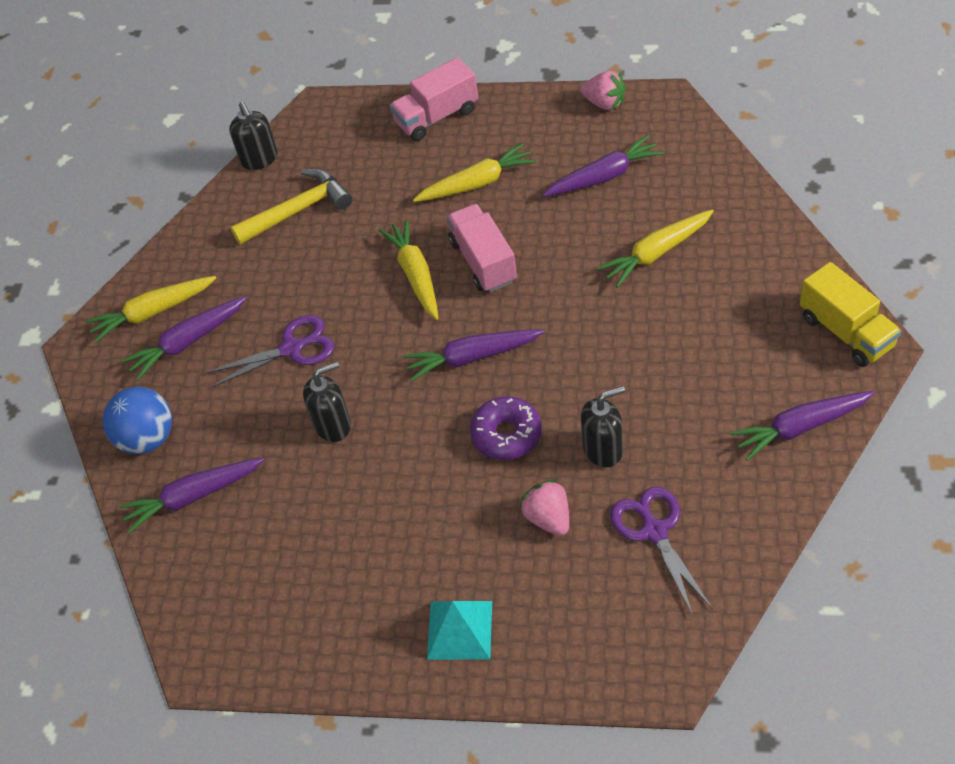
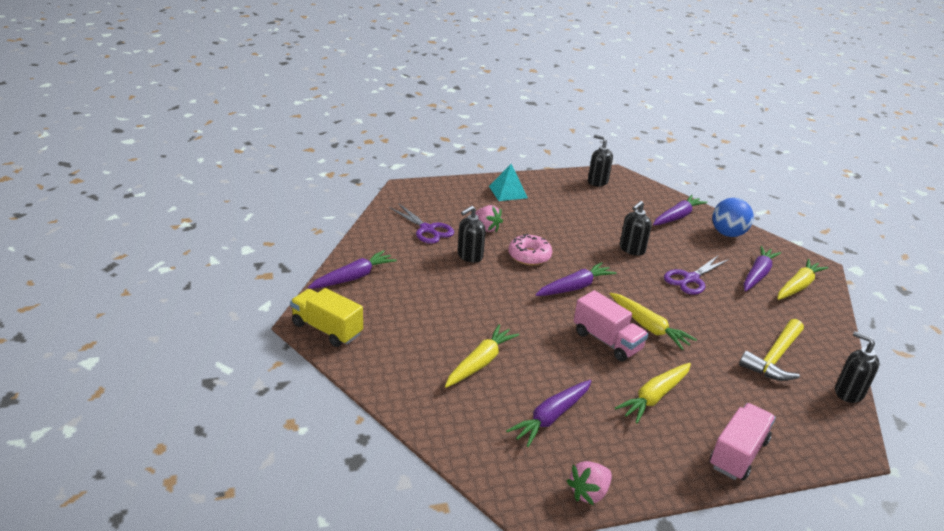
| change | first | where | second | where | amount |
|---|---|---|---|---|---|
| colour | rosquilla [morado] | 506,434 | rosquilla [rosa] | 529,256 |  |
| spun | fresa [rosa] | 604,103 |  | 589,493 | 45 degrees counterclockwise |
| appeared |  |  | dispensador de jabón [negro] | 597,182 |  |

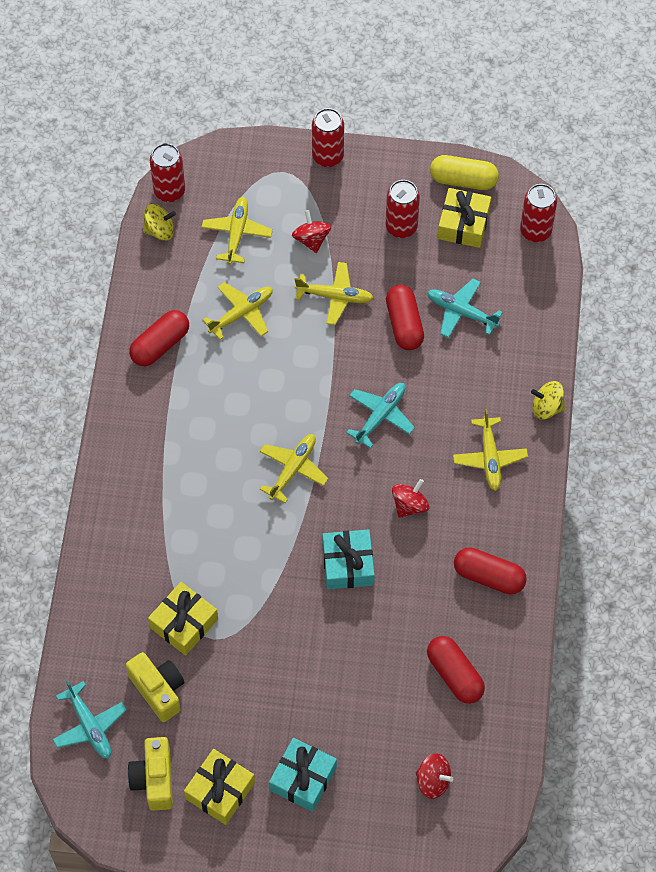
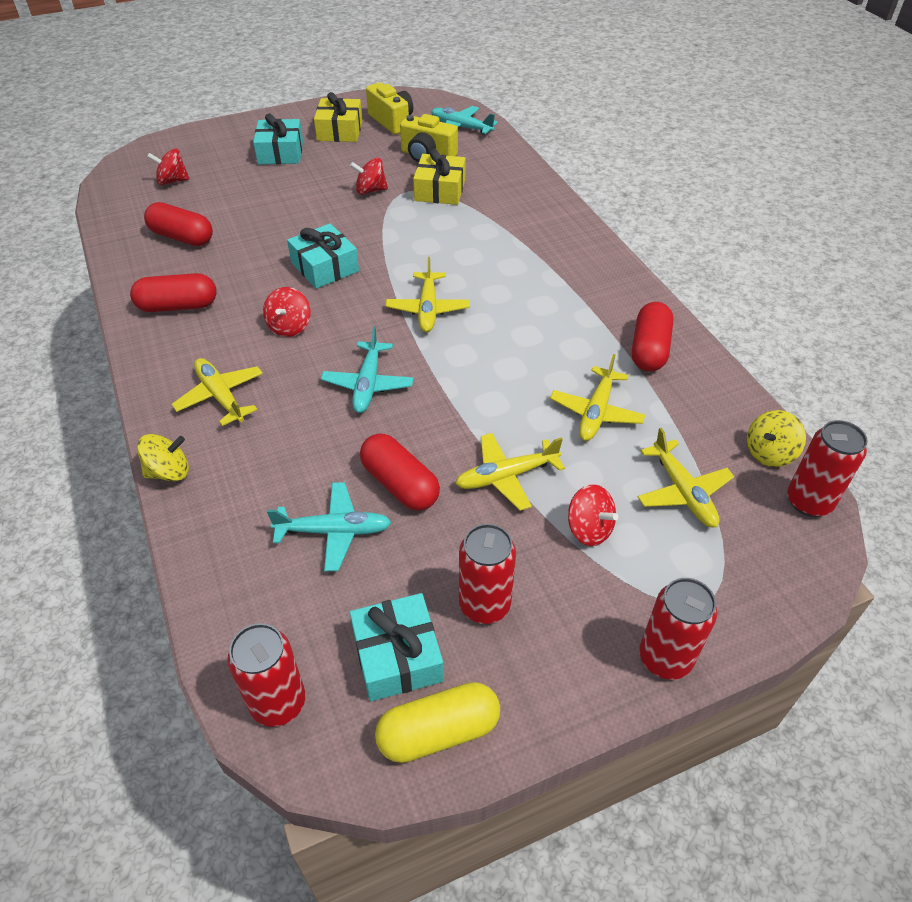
| change | first | where | second | where | amount |
|---|---|---|---|---|---|
| appeared |  |  | peonza [rojo] | 370,190 |  |
| colour | regalo [amarillo] | 463,224 | regalo [turquesa] | 397,656 |  |

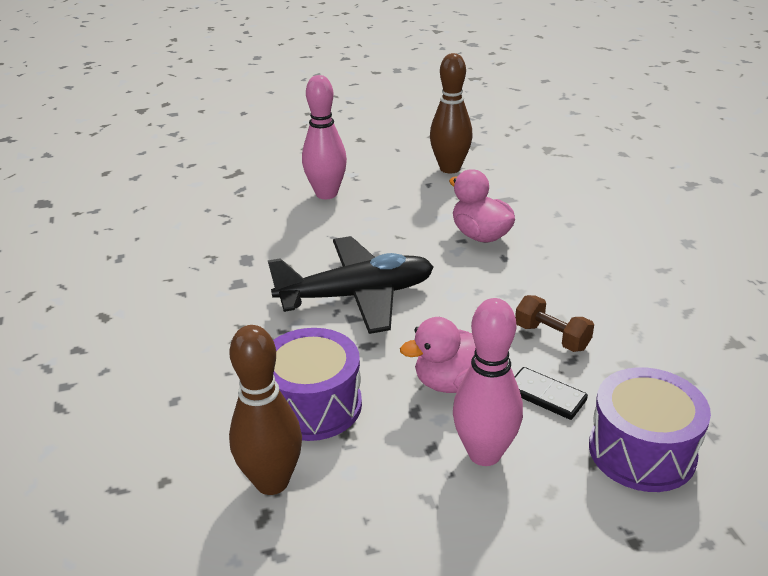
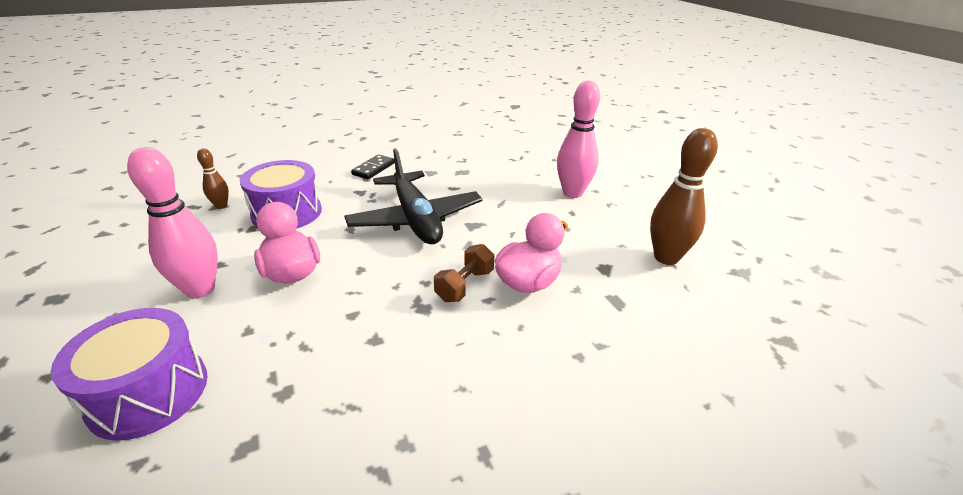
| change | first | where | second | where | amount |
|---|---|---|---|---|---|
| size | bolo [marrón] | 272,481 |  | 221,206 | x0.52 |
| relocated | ficha de dominó [negro] | 546,396 |  | 373,169 |  |
| relocated | mancuerna [marrón] | 552,337 |  | 465,285 |  |

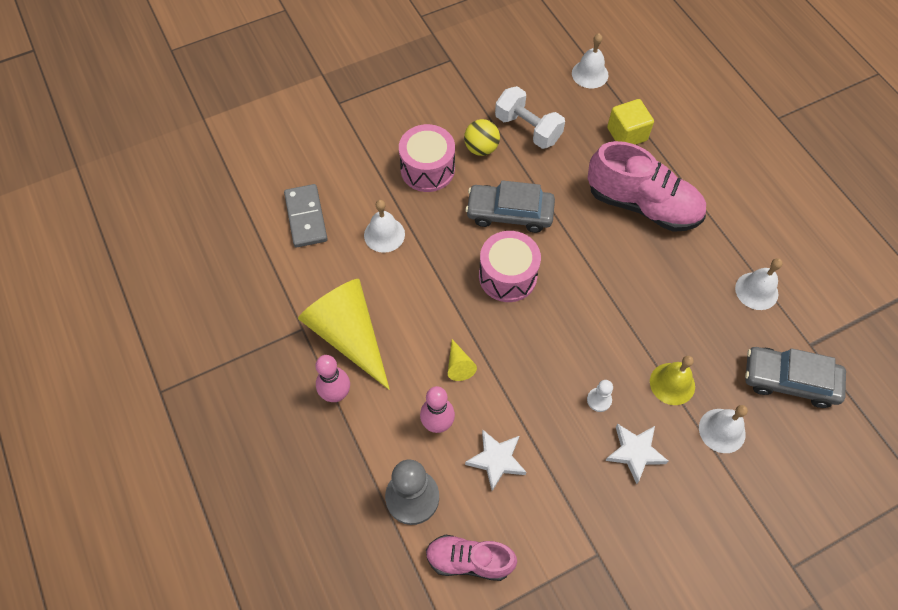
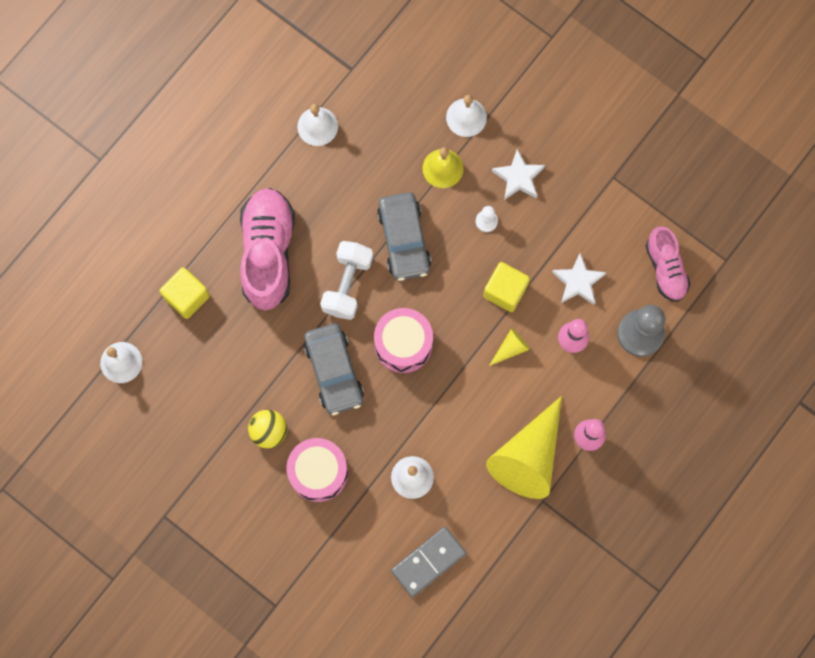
| change | first | where | second | where | amount |
|---|---|---|---|---|---|
| relocated | mancuerna [blanco] | 528,129 |  | 347,284 |  |
| relocated | coche [gris] | 789,380 |  | 404,239 |  |
| appeared |  |  | cubo [amarillo] | 505,291 |  |

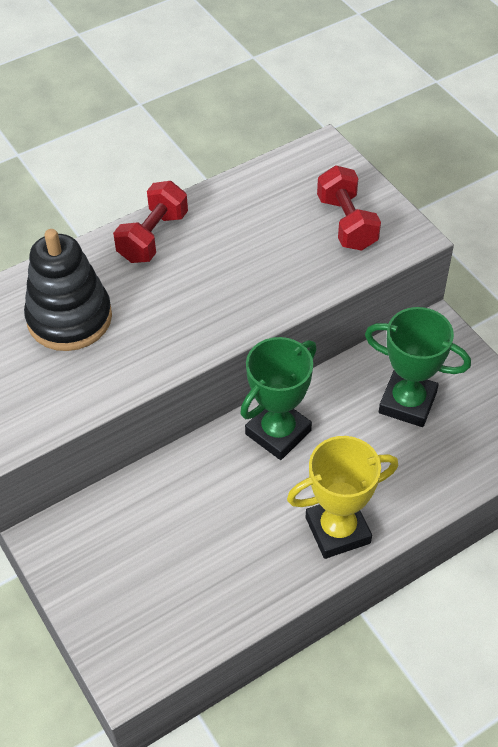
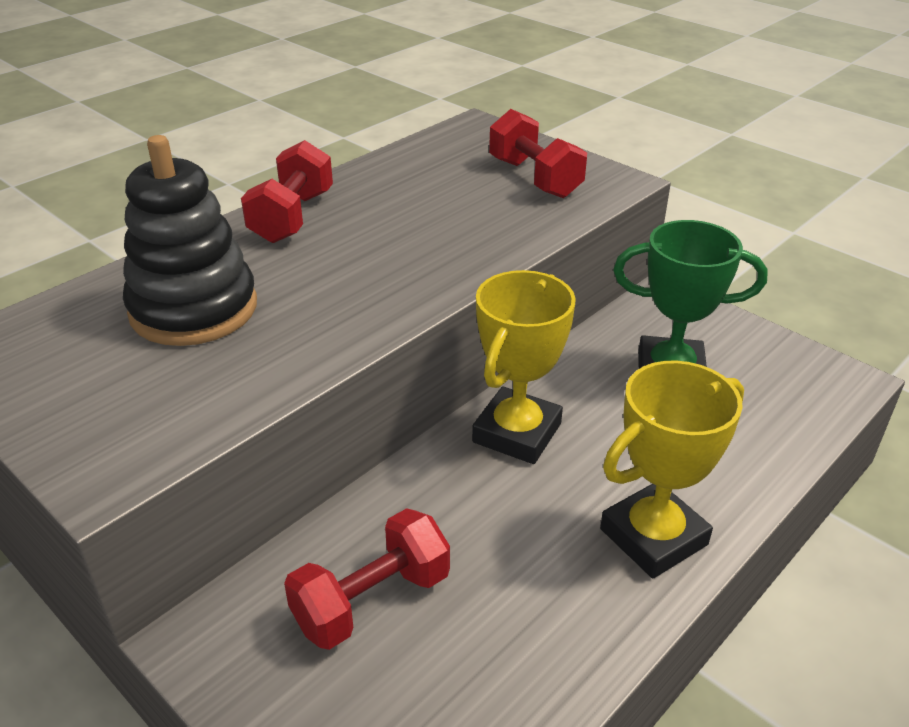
| change | first | where | second | where | amount |
|---|---|---|---|---|---|
| appeared |  |  | mancuerna [rojo] | 371,600 |  |
| colour | trofeo [verde] | 278,432 | trofeo [amarillo] | 517,433 |  |

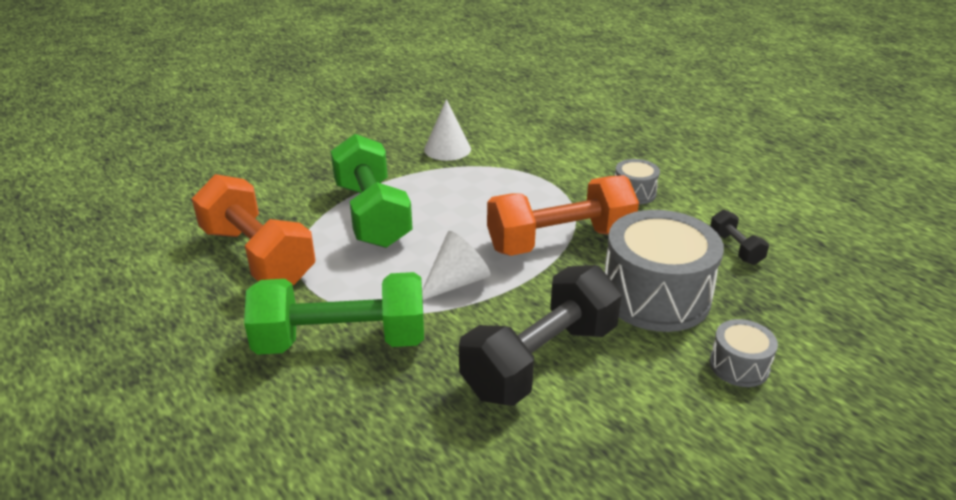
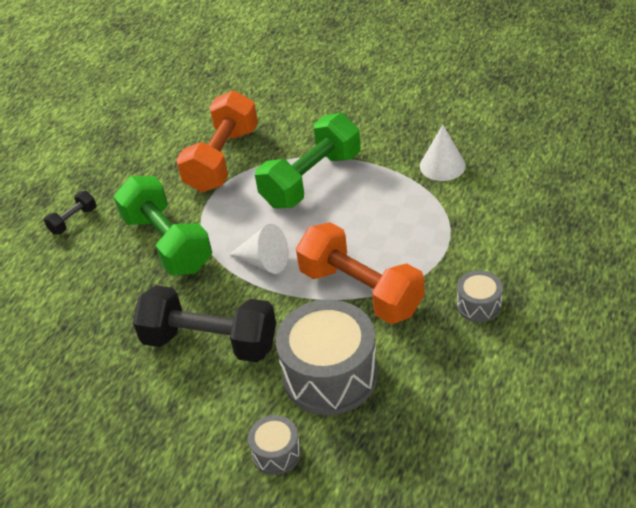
| change | first | where | second | where | amount |
|---|---|---|---|---|---|
| relocated | mancuerna [negro] | 735,248 |  | 73,220 |  |

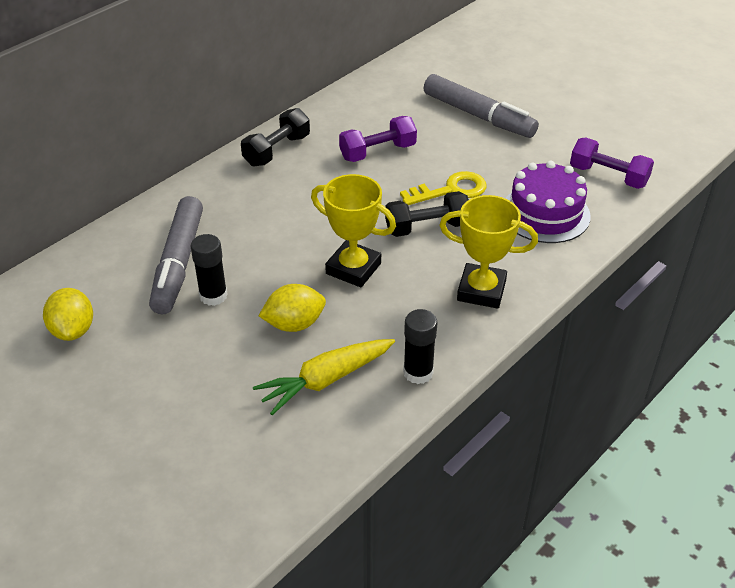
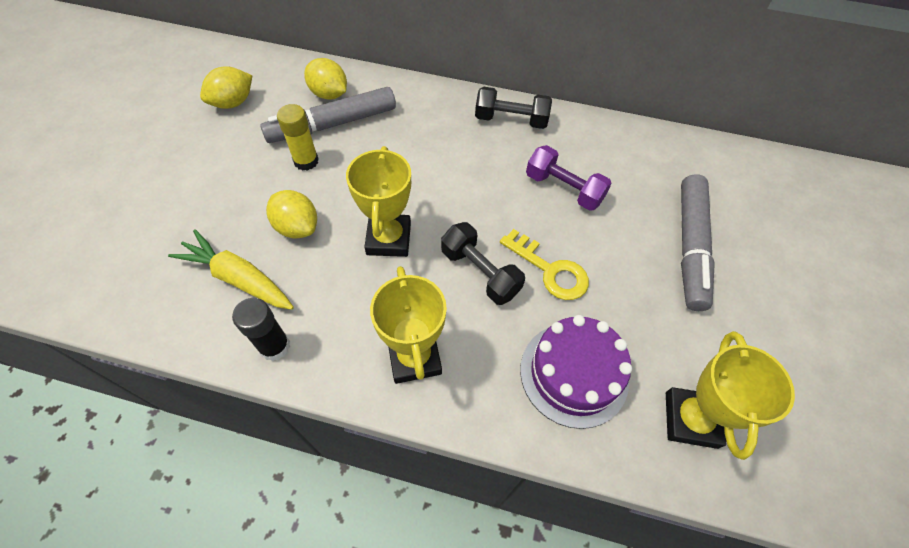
| change | first | where | second | where | amount |
|---|---|---|---|---|---|
| colour | barra de pegamento [negro] | 213,296 | barra de pegamento [amarillo] | 306,161 |  |
| appeared |  |  | limón [amarillo] | 329,94 |  |
| exchanged | mancuerna [morado] | 608,176 | trofeo [amarillo] | 690,419 |  |

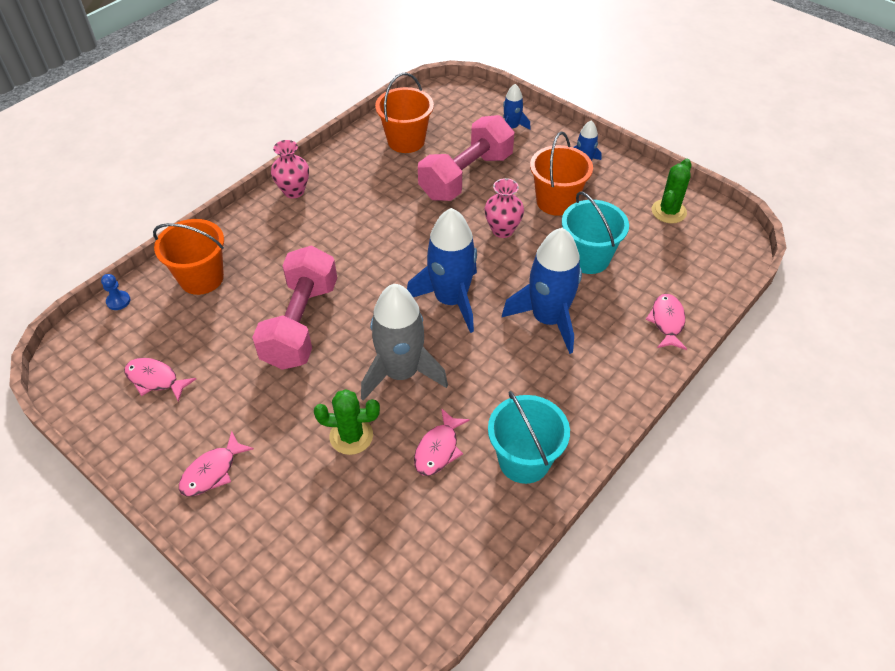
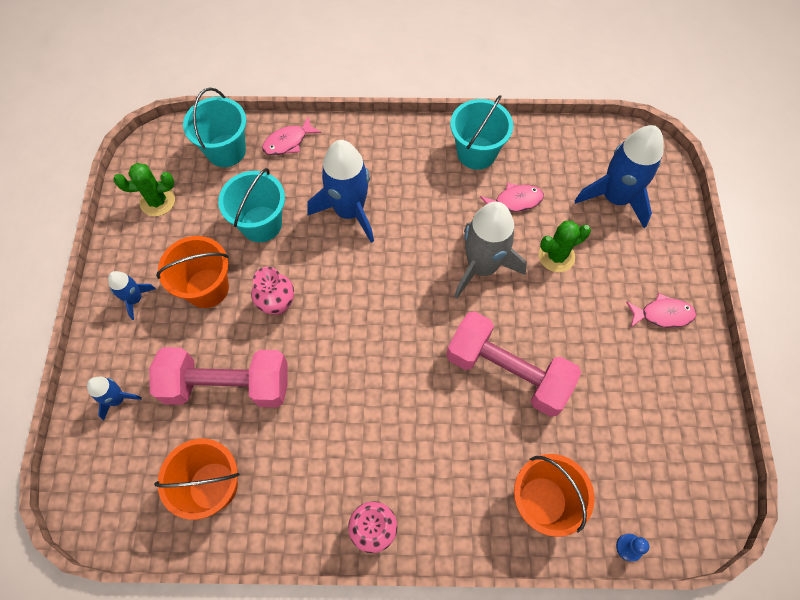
| change | first | where | second | where | amount |
|---|---|---|---|---|---|
| appeared |  |  | balde [turquesa] | 226,151 |  |
| spun | mancuerna [rosa] | 300,324 |  | 507,372 | 60 degrees clockwise |
| spun | cactus [verde] | 351,436 |  | 556,256 | 75 degrees counterclockwise |
| relocated | cohete [azul] | 451,300 |  | 615,198 |  |
| missing | pez [rosa] | 155,379 |  |  |  |

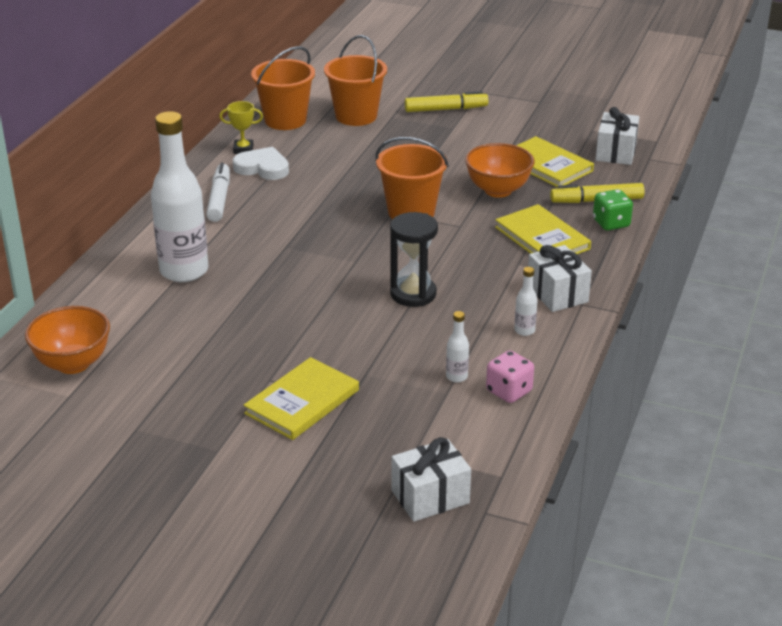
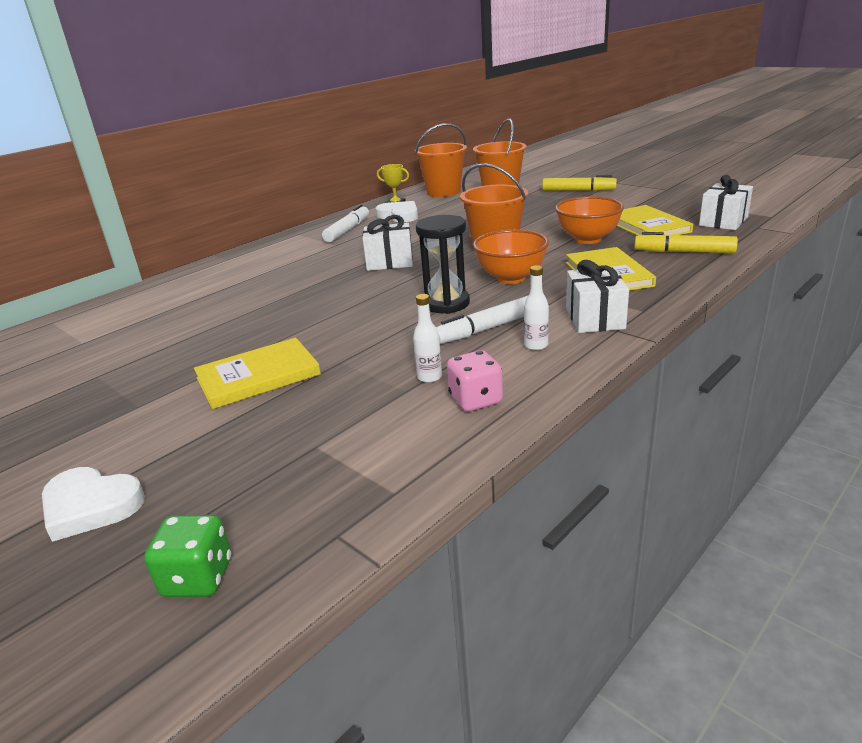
| change | first | where | second | where | amount |
|---|---|---|---|---|---|
| appeared |  |  | corazón [blanco] | 91,506 |  |
| relocated | dado [verde] | 611,223 |  | 198,578 |  |
| relocated | regalo [blanco] | 430,497 |  | 389,262 |  |
| appeared |  |  | rotulador [blanco] | 486,329 |  |
| relocated | cuenco [naranja] | 73,364 |  | 511,278 |  |
| missing | botella [blanco] | 184,271 |  |  |  |

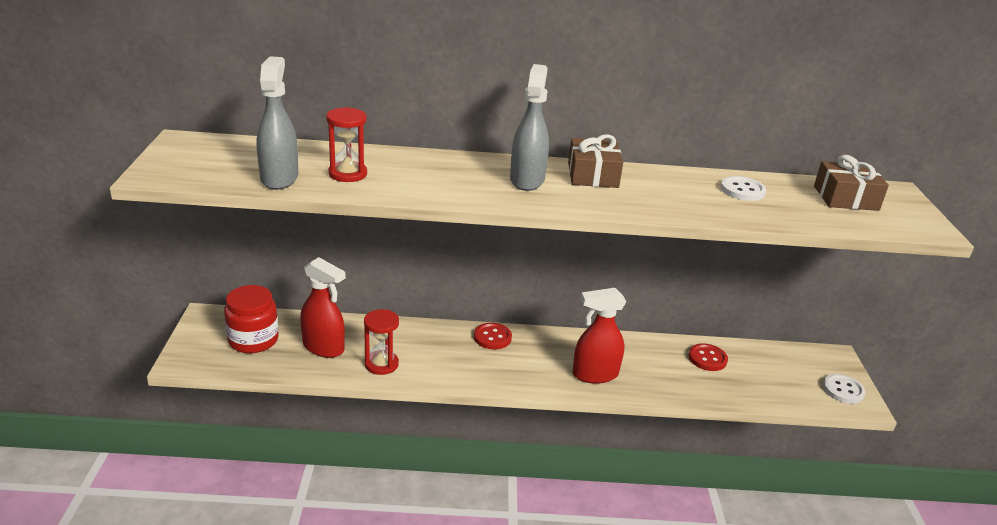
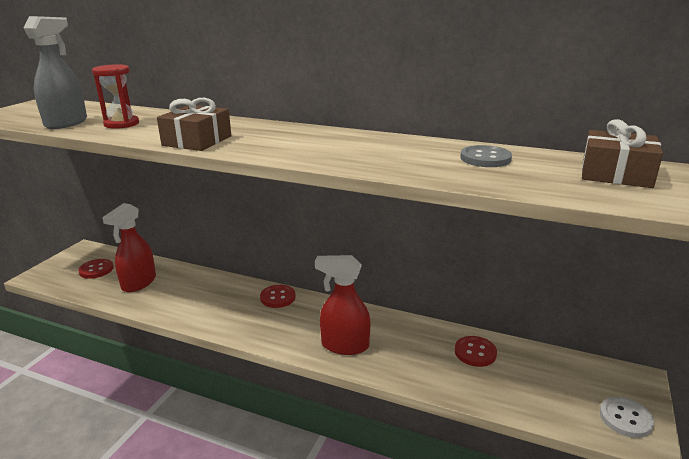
| change | first | where | second | where | amount |
|---|---|---|---|---|---|
| exchanged | tarro [rojo] | 253,340 | botón [rojo] | 96,270 |  |
| spun | pulverizador [rojo] | 323,347 |  | 139,283 | 60 degrees clockwise |
| relocated | regalo [marrón] | 593,175 |  | 197,141 |  |
| colour | botón [blanco] | 742,190 | botón [gris] | 485,158 |  |
| missing | reloj de arena [rojo] | 381,364 |  |  |  |
| missing | pulverizador [gris] | 527,180 |  |  |  |

